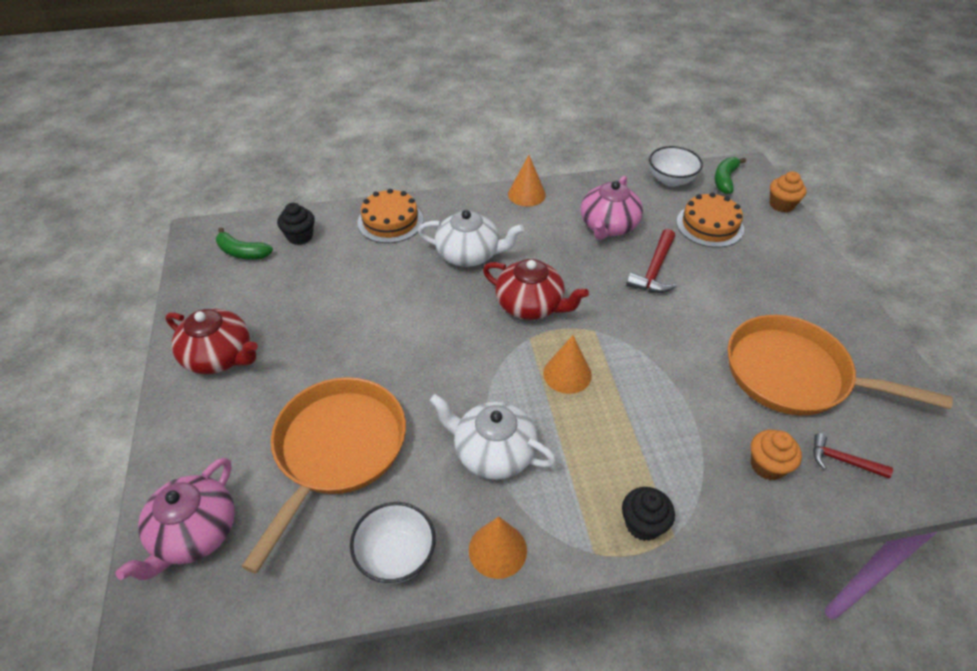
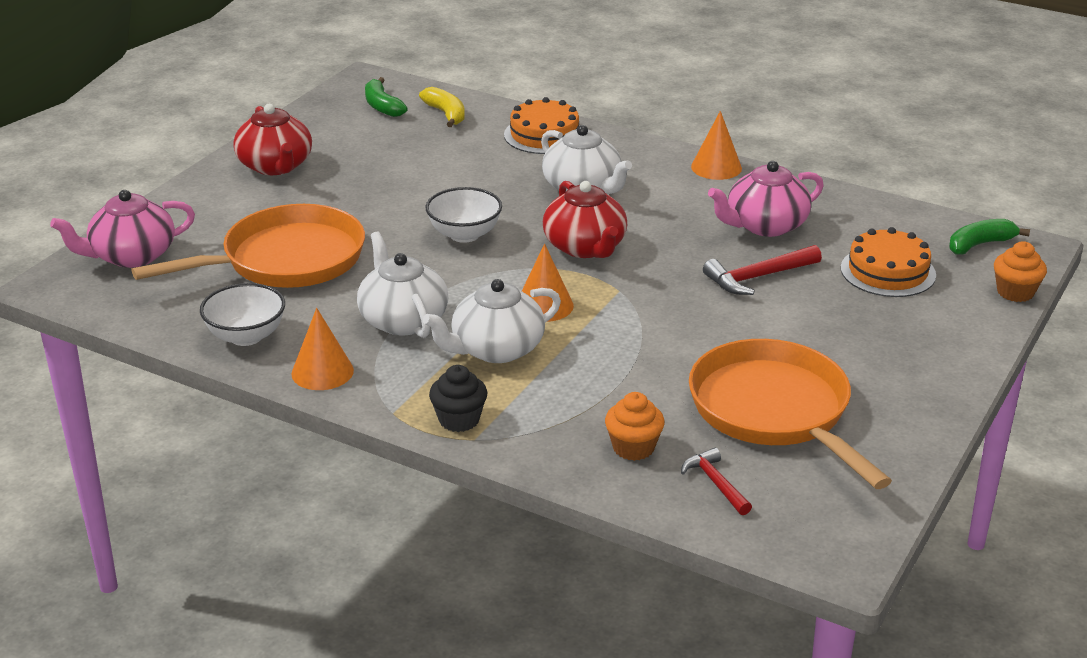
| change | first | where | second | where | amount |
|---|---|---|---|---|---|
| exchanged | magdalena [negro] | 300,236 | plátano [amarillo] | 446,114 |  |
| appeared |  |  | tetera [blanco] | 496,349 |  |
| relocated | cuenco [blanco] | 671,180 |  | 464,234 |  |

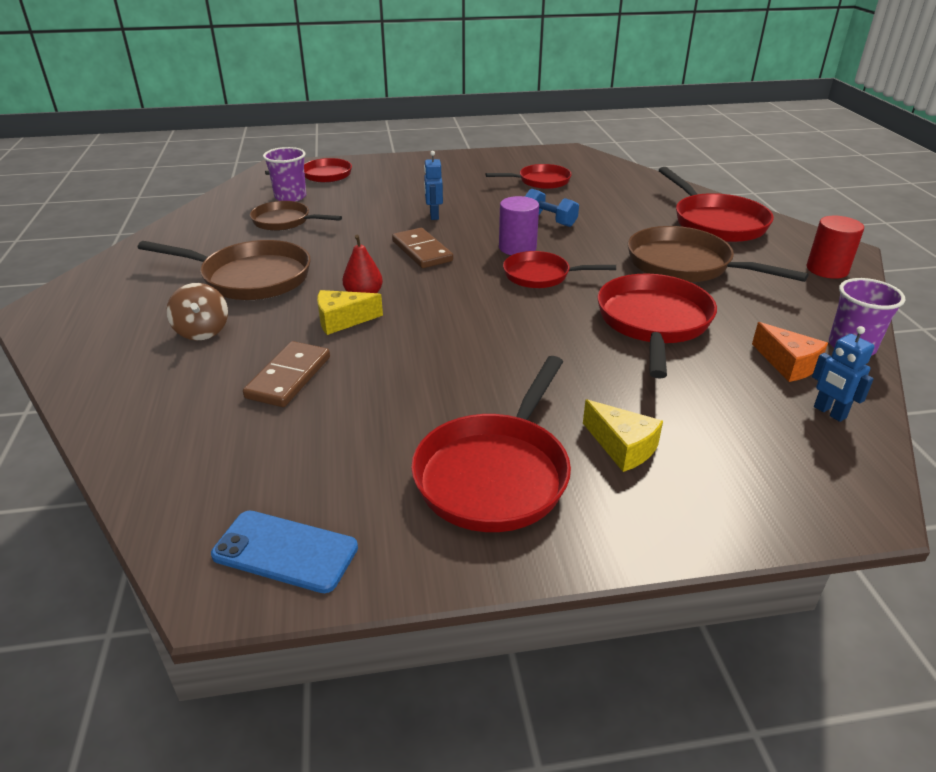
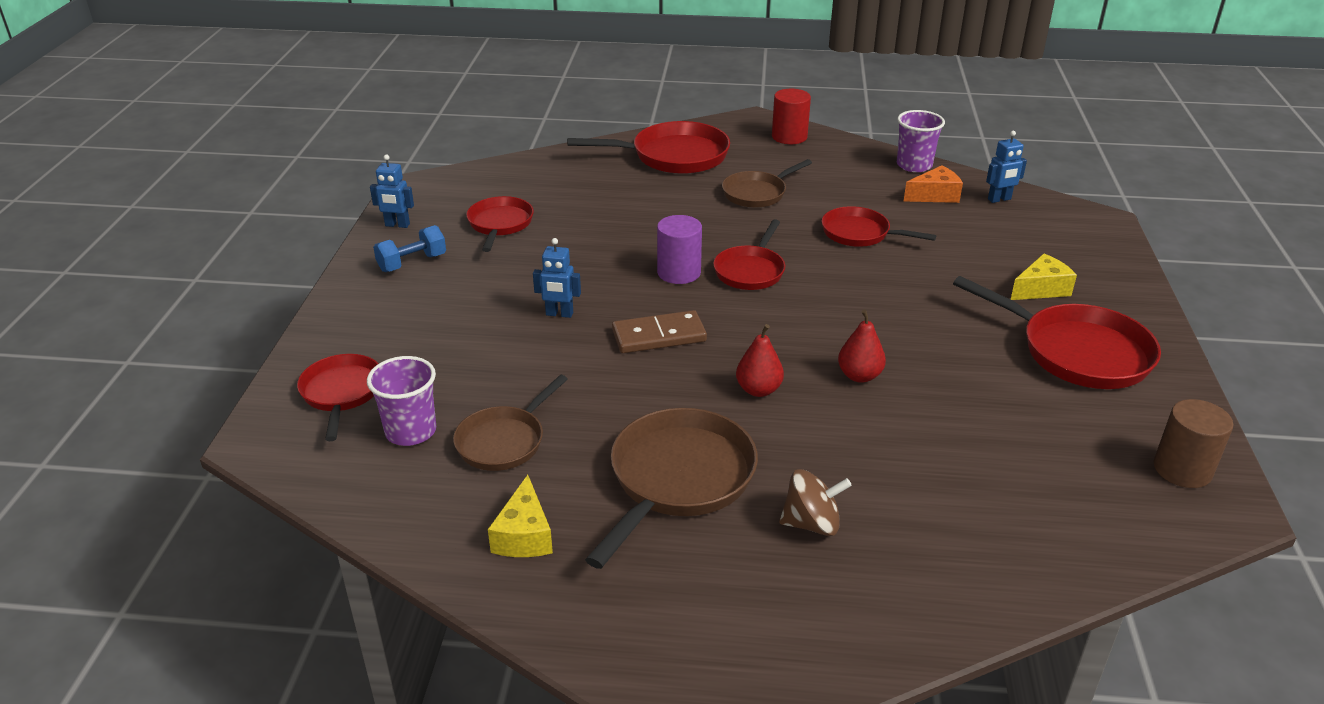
| change | first | where | second | where | amount |
|---|---|---|---|---|---|
| appeared |  |  | robot [azul] | 397,225 |  |
| relocated | mancuerna [azul] | 549,220 |  | 412,263 |  |
| relocated | queso [amarillo] | 342,320 |  | 524,535 |  |
| size | sartén [marrón] | 685,265 |  | 757,193 | x0.63 |
| size | sartén [rojo] | 653,322 |  | 860,234 | x0.63 |
| appeared |  |  | pera [rojo] | 859,376 |  |
| exchanged | móvil [azul] | 285,551 | cilindro [marrón] | 1182,469 |  |
| missing | ficha de dominó [marrón] | 288,377 |  |  |  |

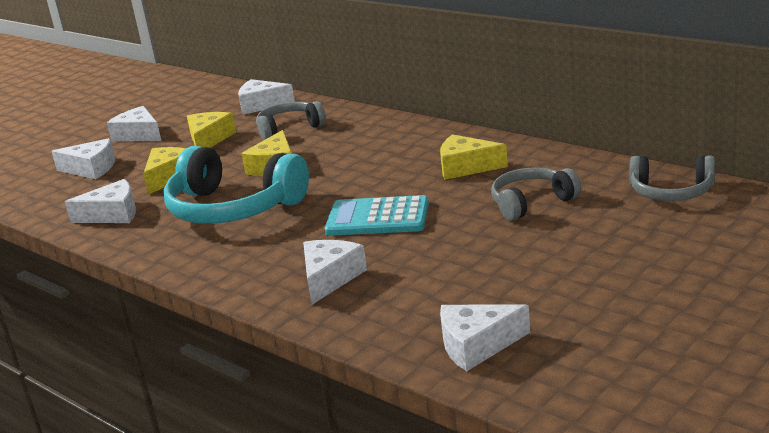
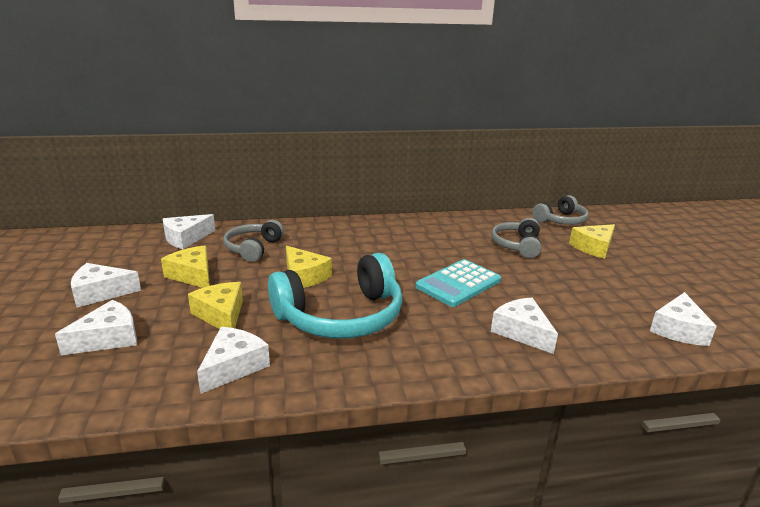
| change | first | where | second | where | amount |
|---|---|---|---|---|---|
| relocated | queso [amarillo] | 466,167 |  | 593,247 |  |

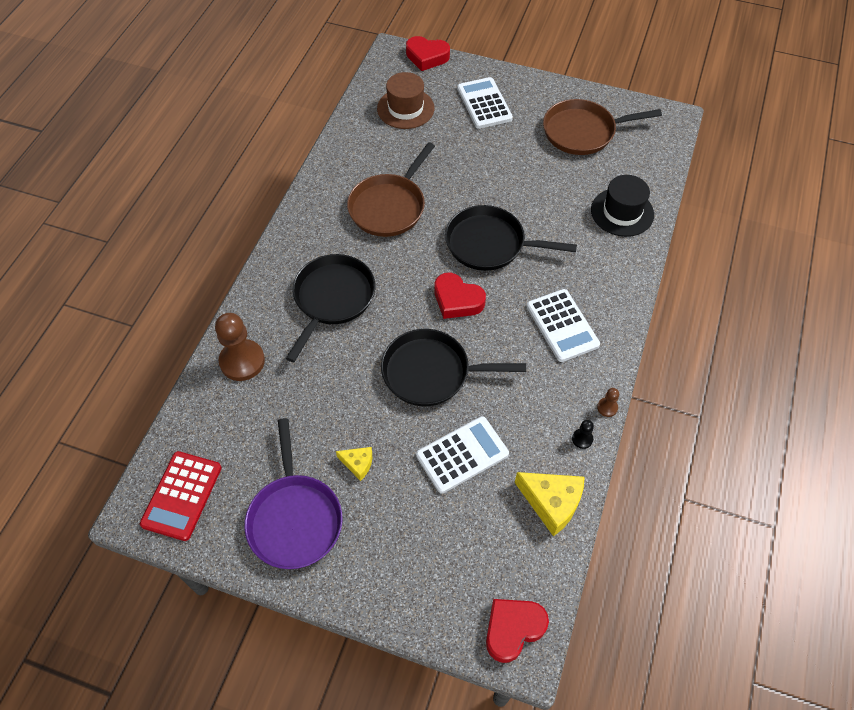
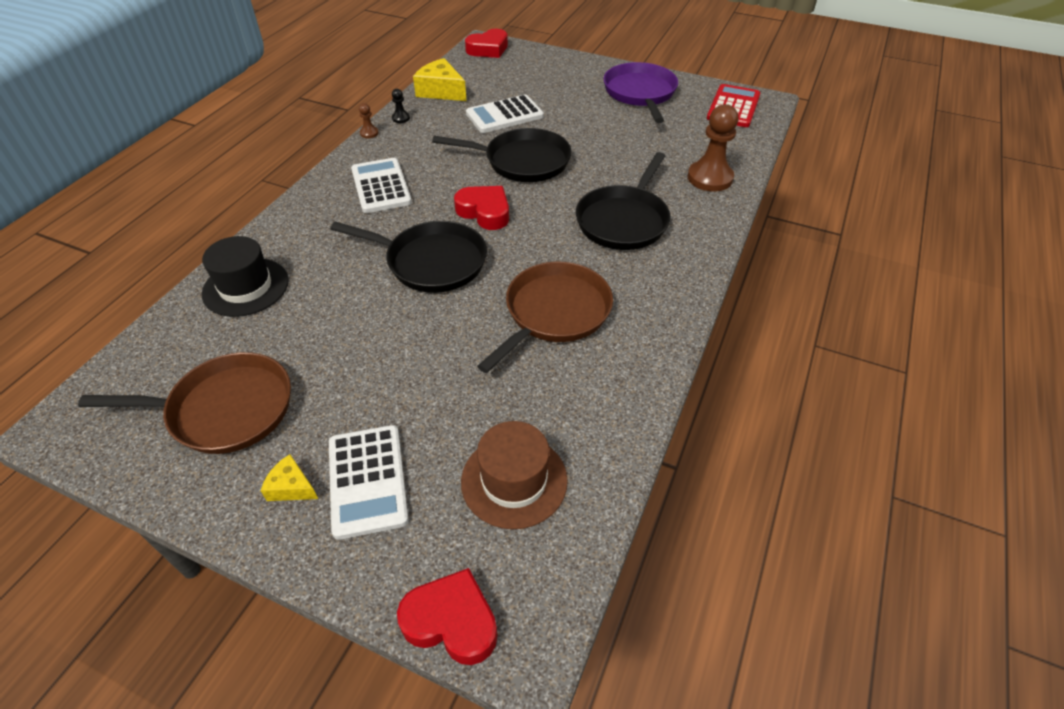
| change | first | where | second | where | amount |
|---|---|---|---|---|---|
| relocated | queso [amarillo] | 358,464 |  | 291,487 |  |

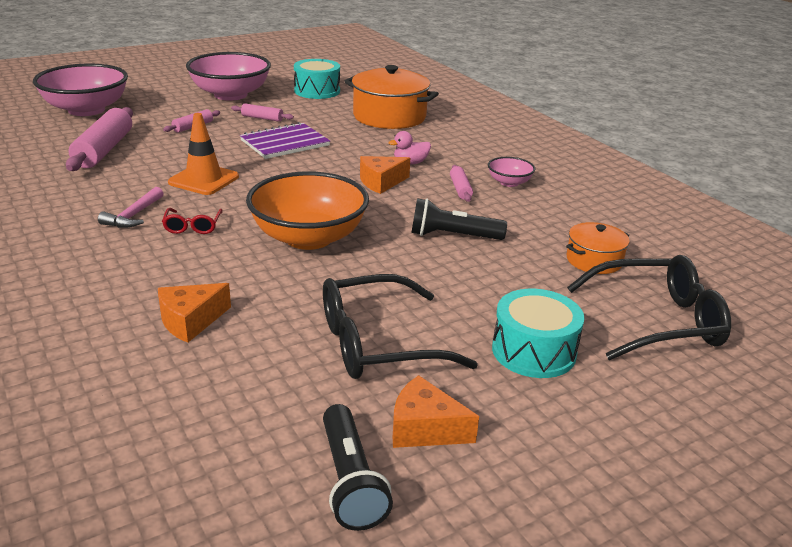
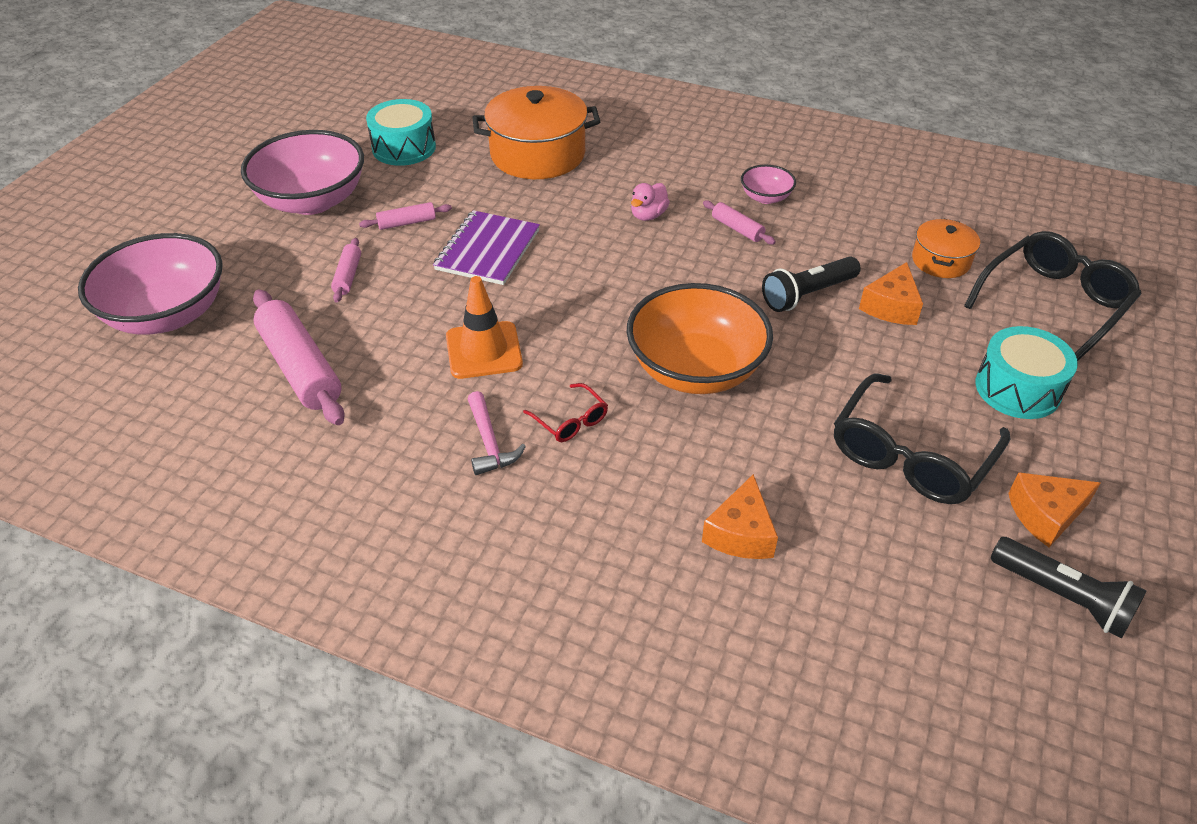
| change | first | where | second | where | amount |
|---|---|---|---|---|---|
| relocated | queso [naranja] | 381,182 |  | 891,307 |  |

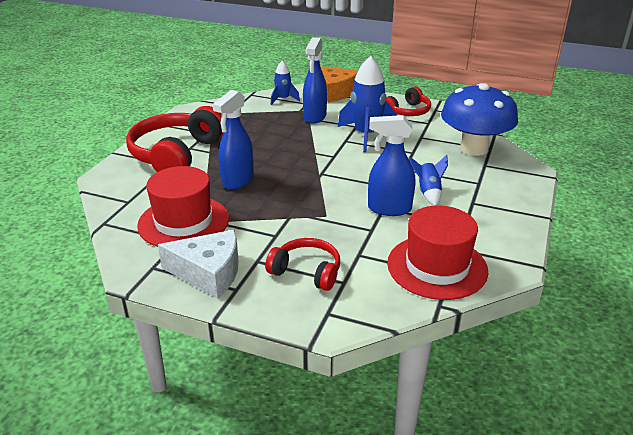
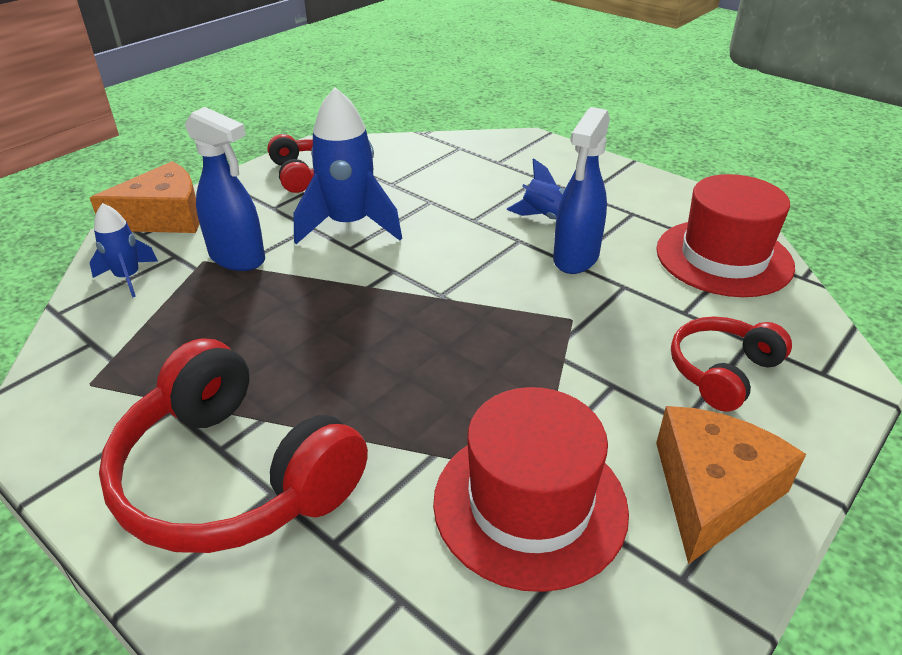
| change | first | where | second | where | amount |
|---|---|---|---|---|---|
| colour | queso [blanco] | 209,273 | queso [naranja] | 712,491 |  |
| missing | pulverizador [azul] | 237,181 |  |  |  |
| missing | seta [azul] | 474,148 |  |  |  |

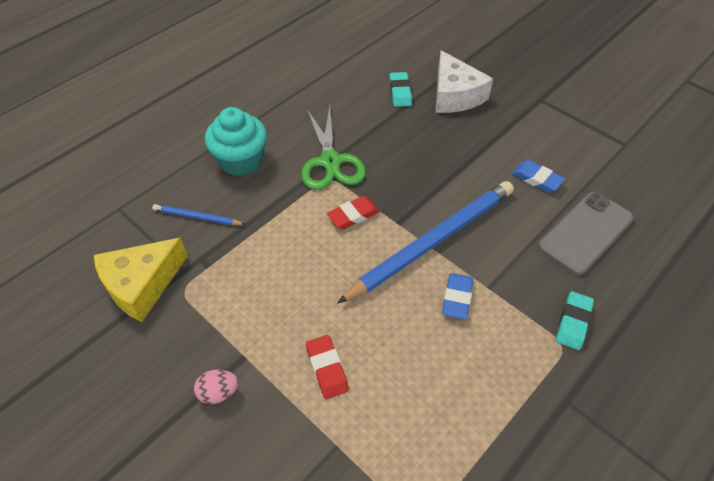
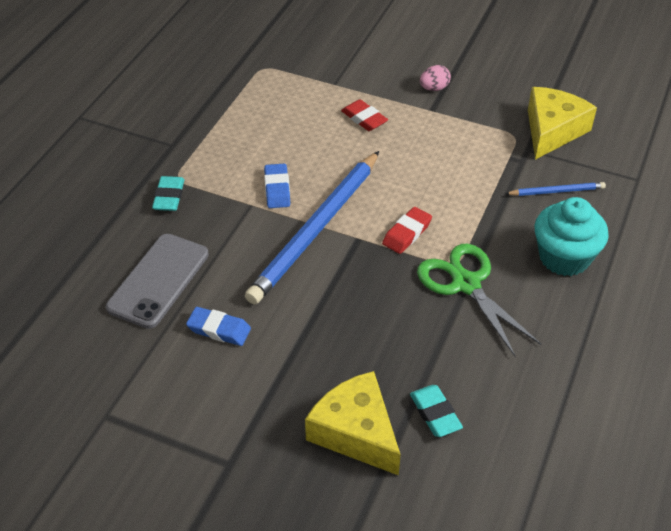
| change | first | where | second | where | amount |
|---|---|---|---|---|---|
| colour | queso [blanco] | 455,95 | queso [amarillo] | 356,432 |  |

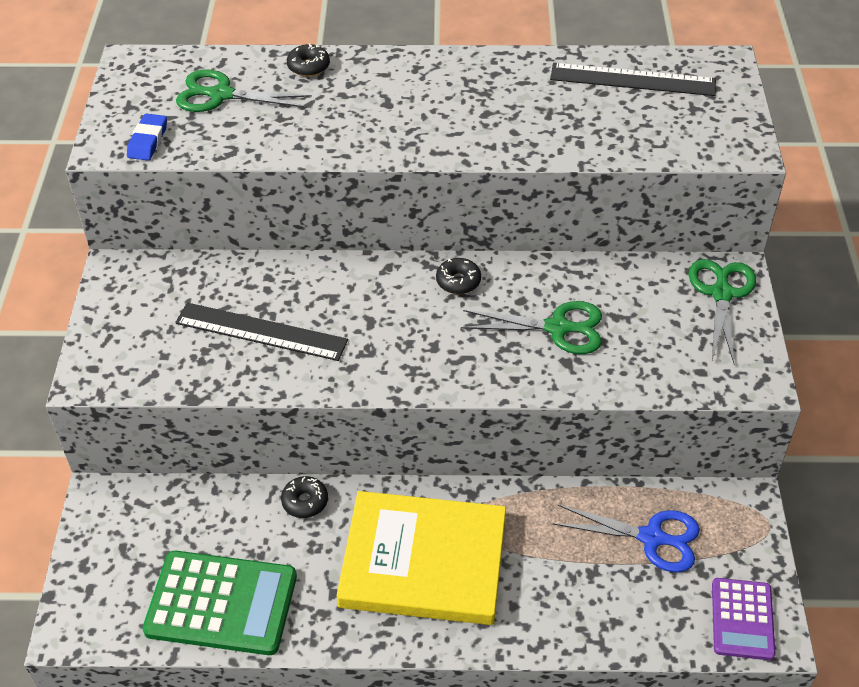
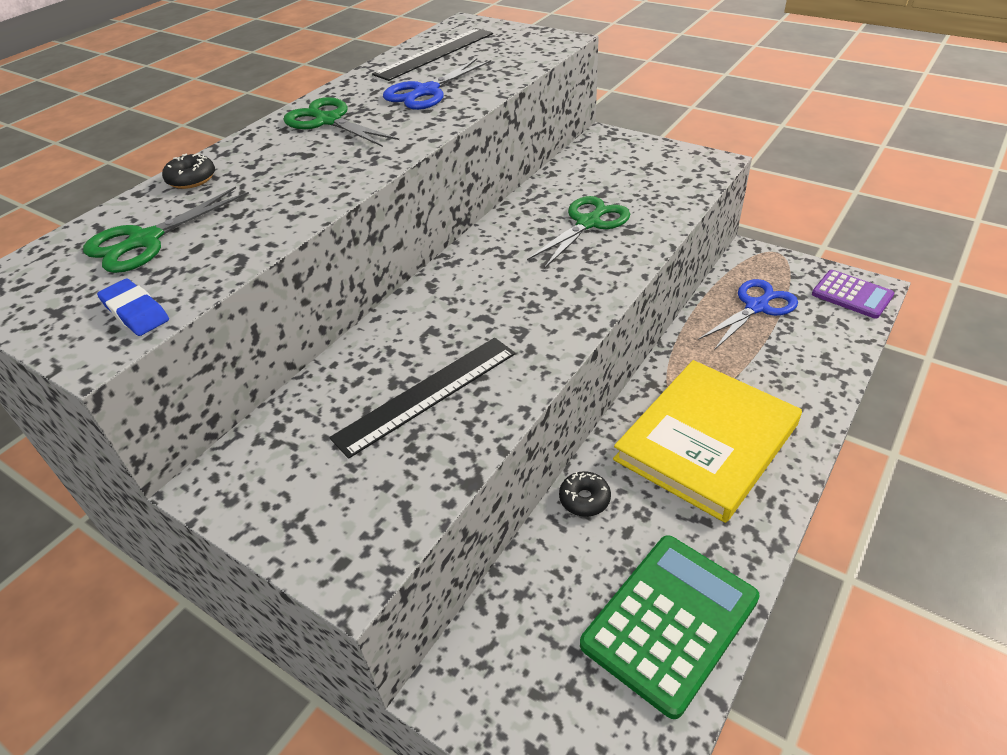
| change | first | where | second | where | amount |
|---|---|---|---|---|---|
| relocated | tijeras [verde] | 721,294 |  | 329,121 |  |
| appeared |  |  | tijeras [azul] | 426,92 |  |
| missing | rosquilla [negro] | 458,281 |  |  |  |

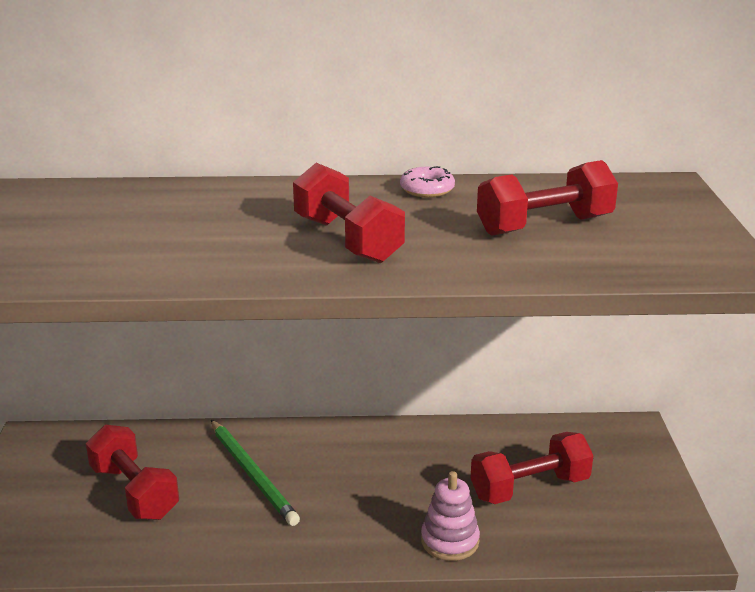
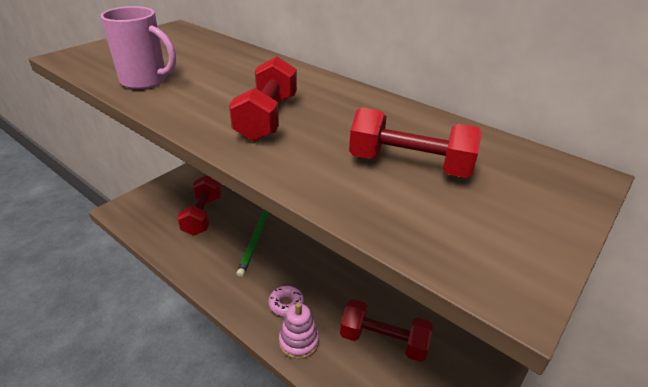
| change | first | where | second | where | amount |
|---|---|---|---|---|---|
| appeared |  |  | taza [rosa] | 145,81 |  |
| relocated | rosquilla [rosa] | 427,190 |  | 286,304 |  |

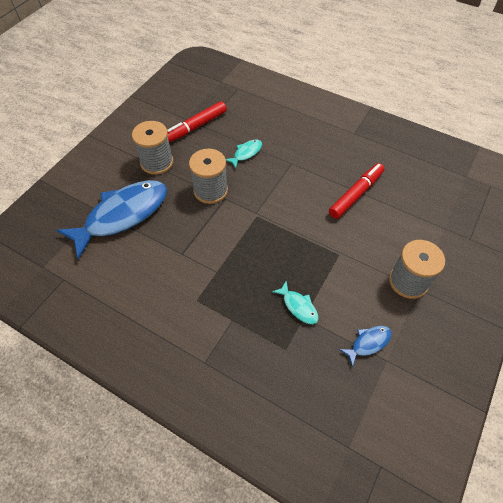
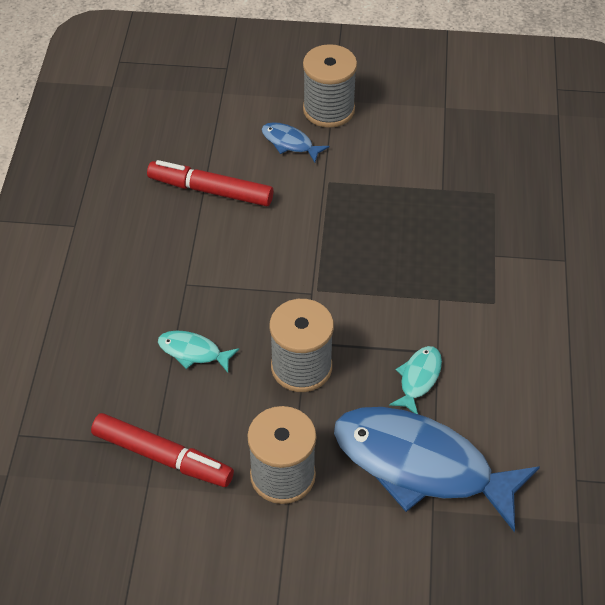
| change | first | where | second | where | amount |
|---|---|---|---|---|---|
| relocated | pez [azul] | 368,343 |  | 290,143 |  |
| relocated | pez [turquesa] | 298,306 |  | 418,378 |  |

